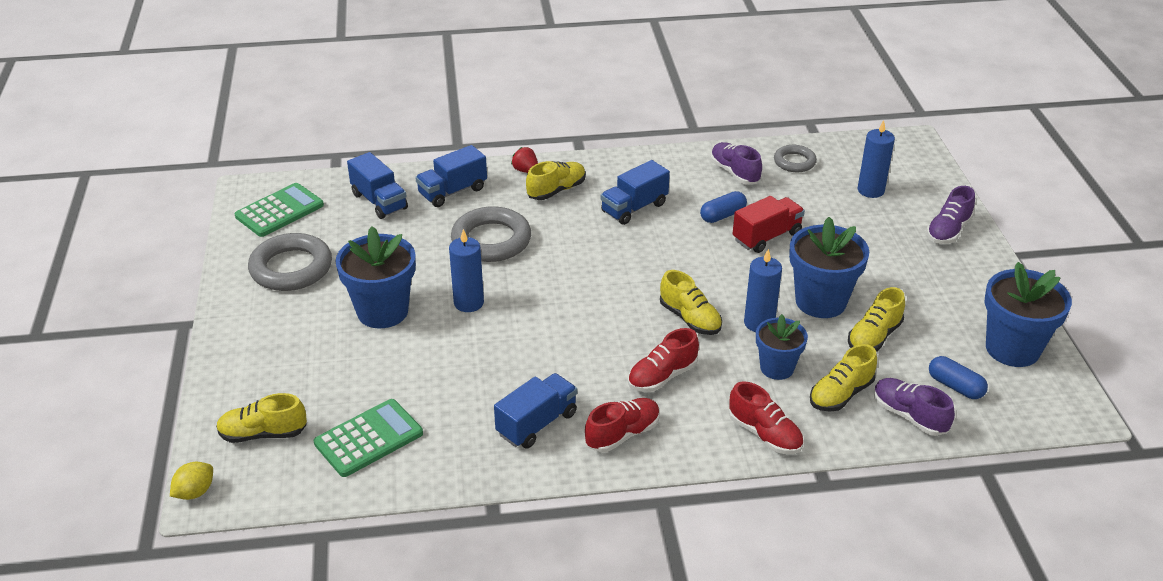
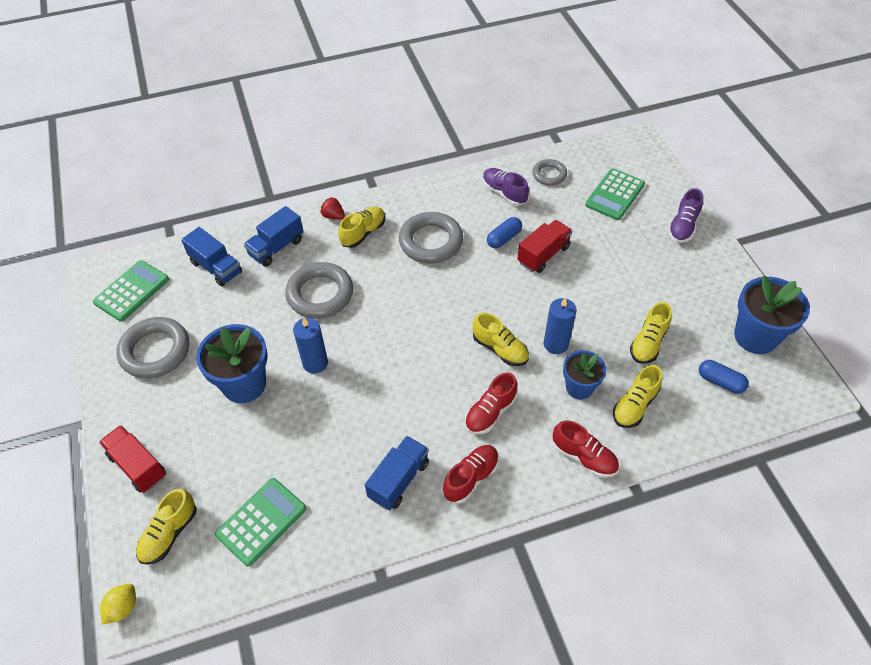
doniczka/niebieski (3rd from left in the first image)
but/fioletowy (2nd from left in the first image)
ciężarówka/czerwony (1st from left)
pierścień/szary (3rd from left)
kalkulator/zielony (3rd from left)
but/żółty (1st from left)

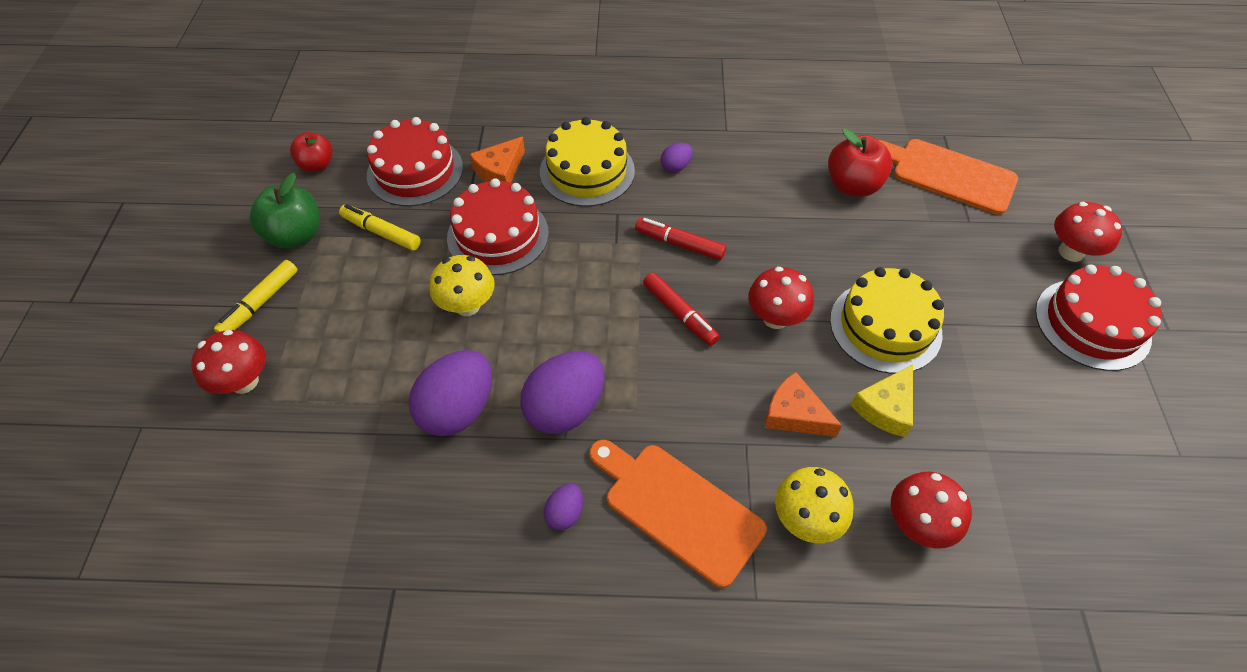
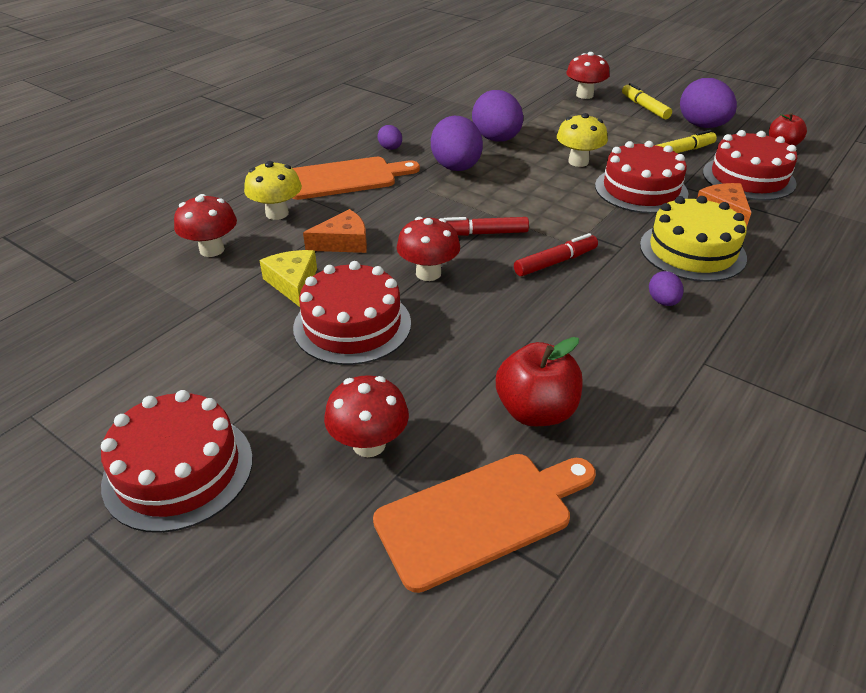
grzyb/czerwony (2nd from left)
jajko/fioletowy (5th from left)
tort/czerwony (2nd from left)

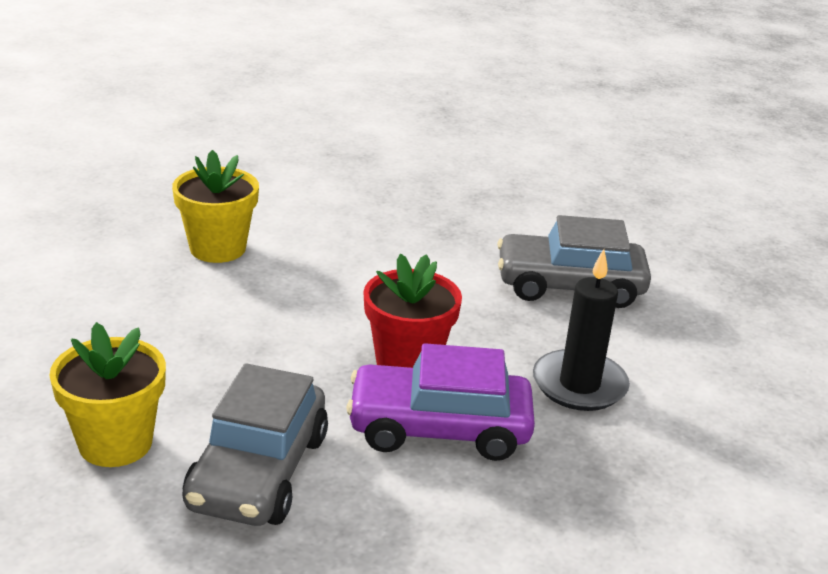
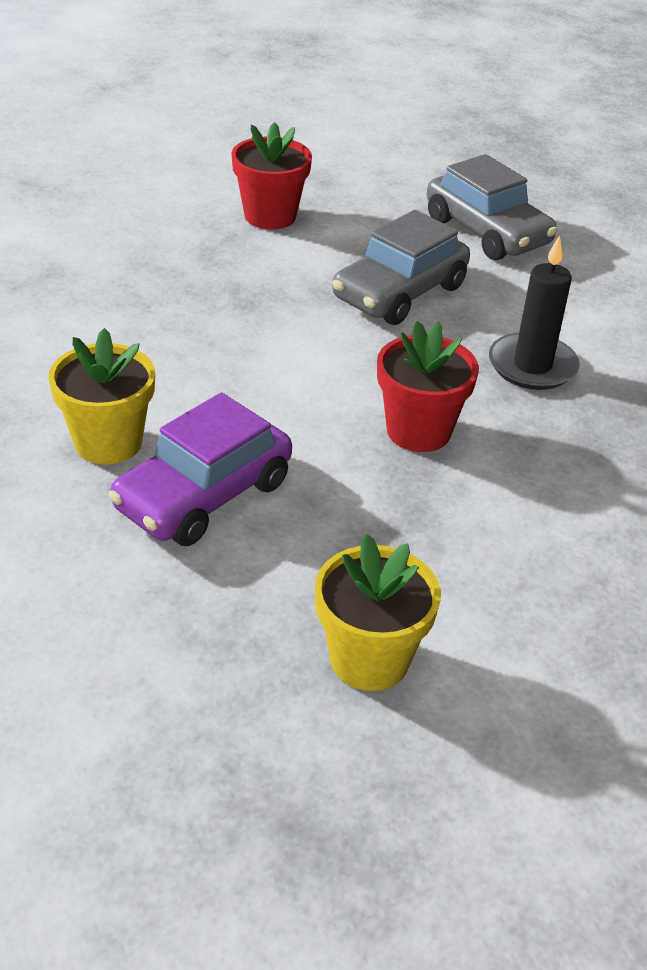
doniczka/czerwony (1st from left)
samochód/szary (2nd from left)
samochód/fioletowy

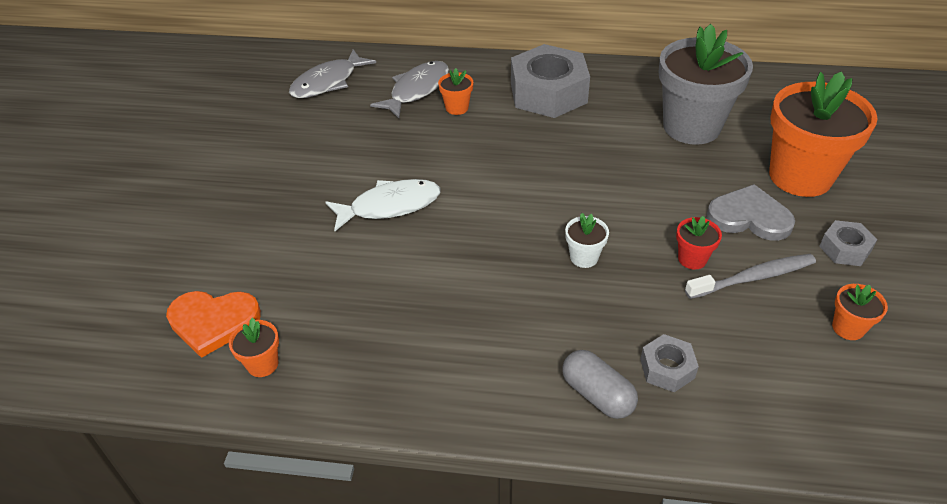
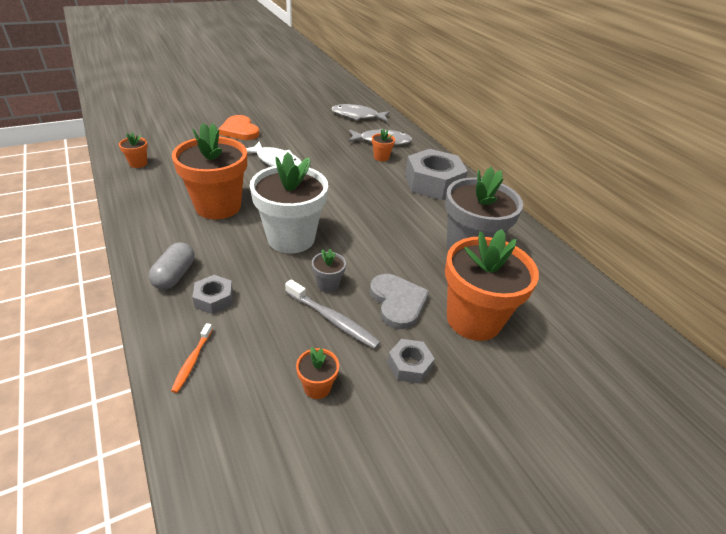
szczoteczka do zębów/pomarańczowy
doniczka/pomarańczowy (2nd from left)
serce/pomarańczowy
doniczka/szary (1st from left)
doniczka/biały

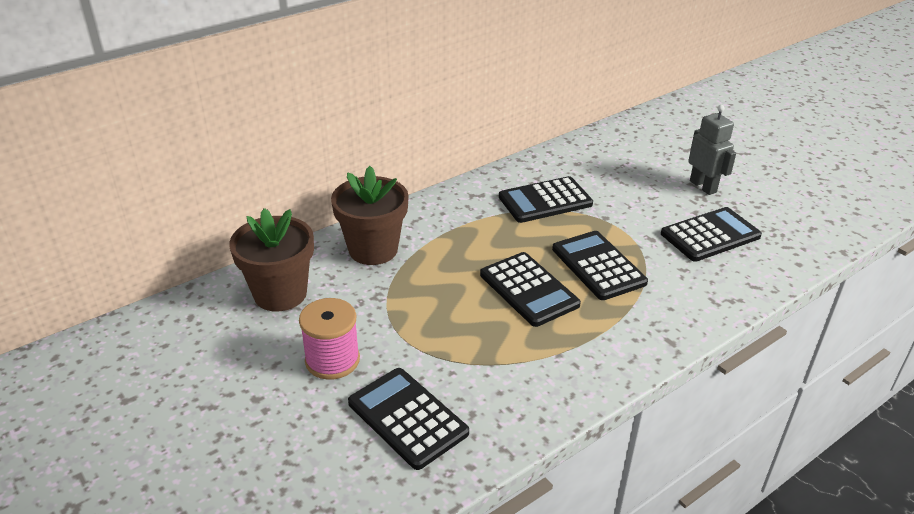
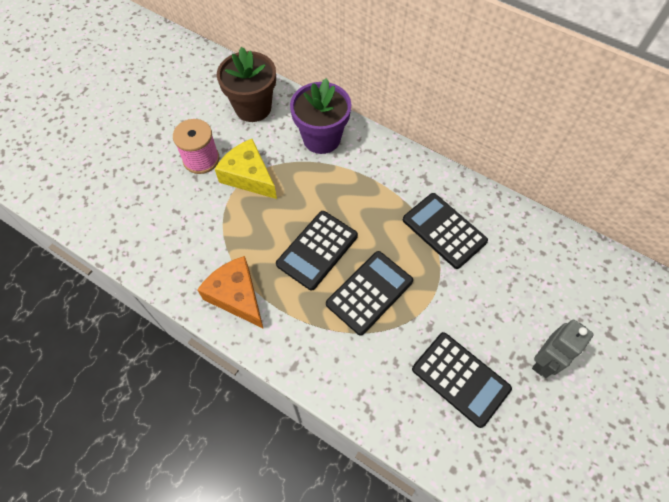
kalkulator/czarny (1st from left in the first image)
ser/pomarańczowy
ser/żółty
doniczka/fioletowy

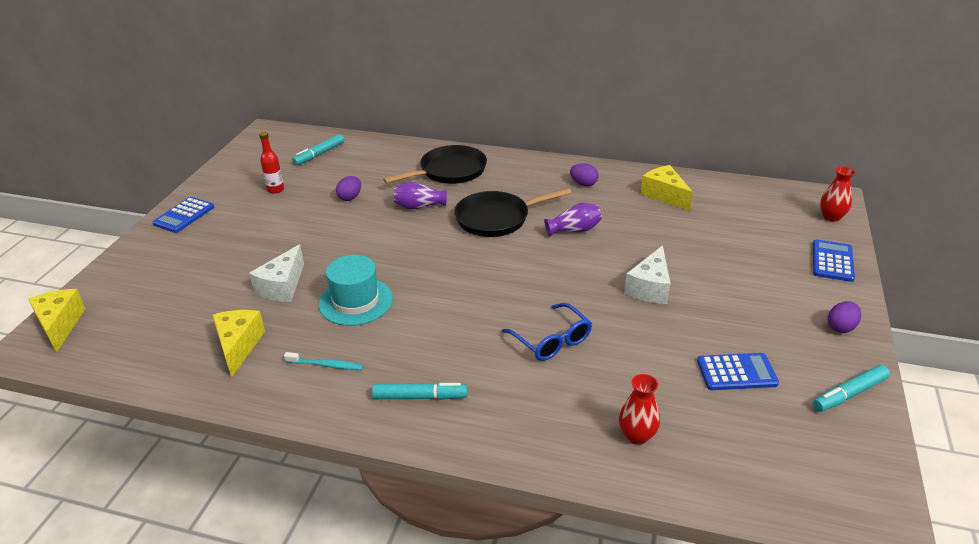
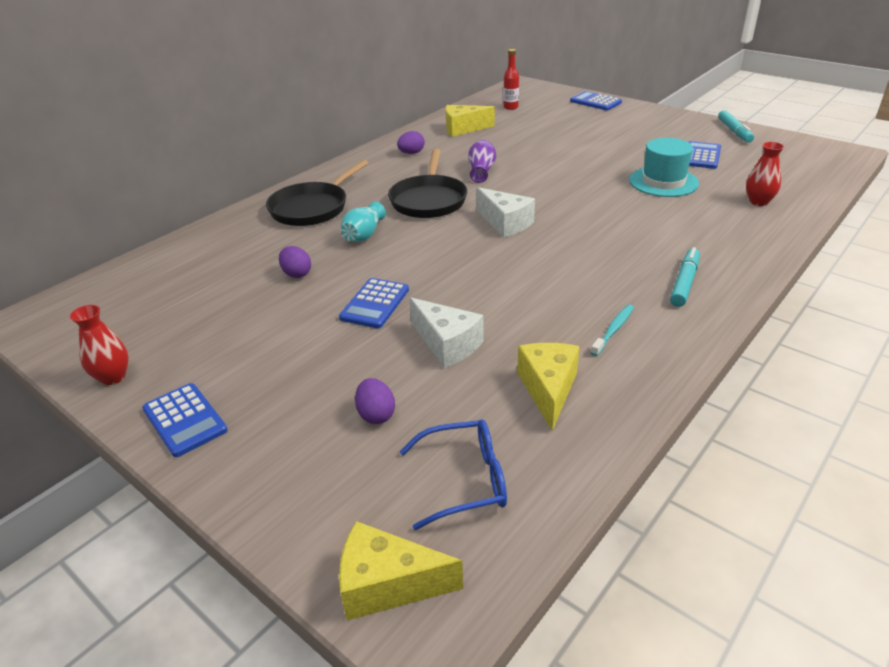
flamaster/turkusowy (1st from left in the first image)
kalkulator/niebieski (2nd from left)
butelka/czerwony
kapelusz/turkusowy
okulary/niebieski
ser/biały (2nd from left)
wazon/czerwony (1st from left)
jajko/fioletowy (2nd from left)
wazon/turkusowy
ser/żółty (3rd from left)
patelnia/czarny (1st from left)

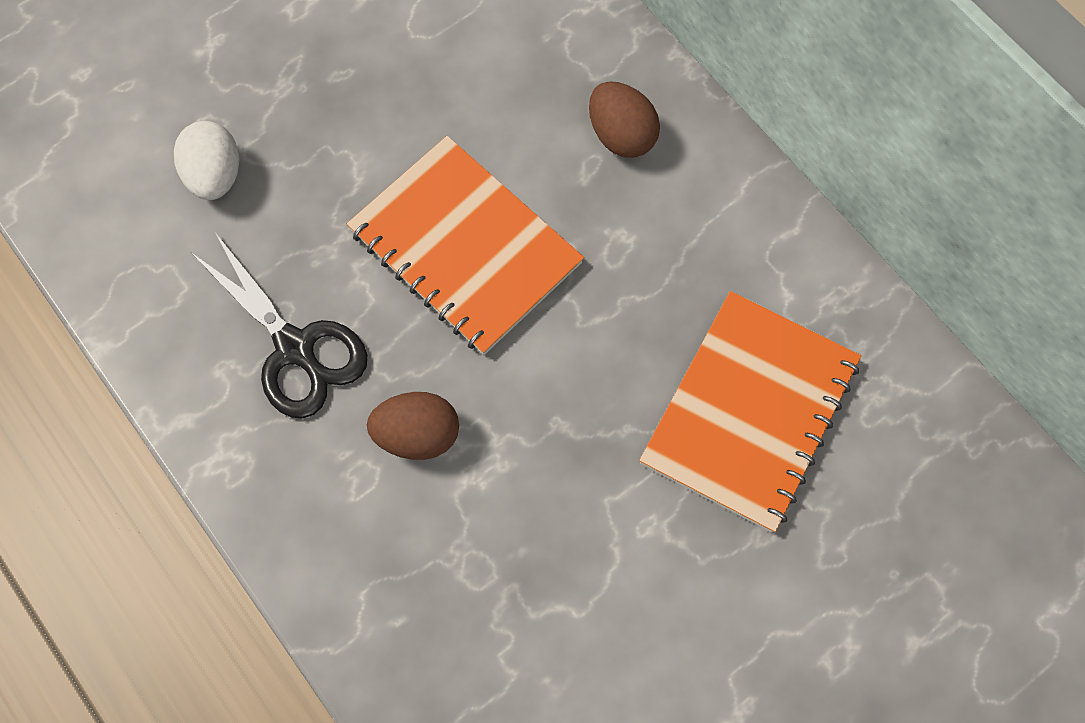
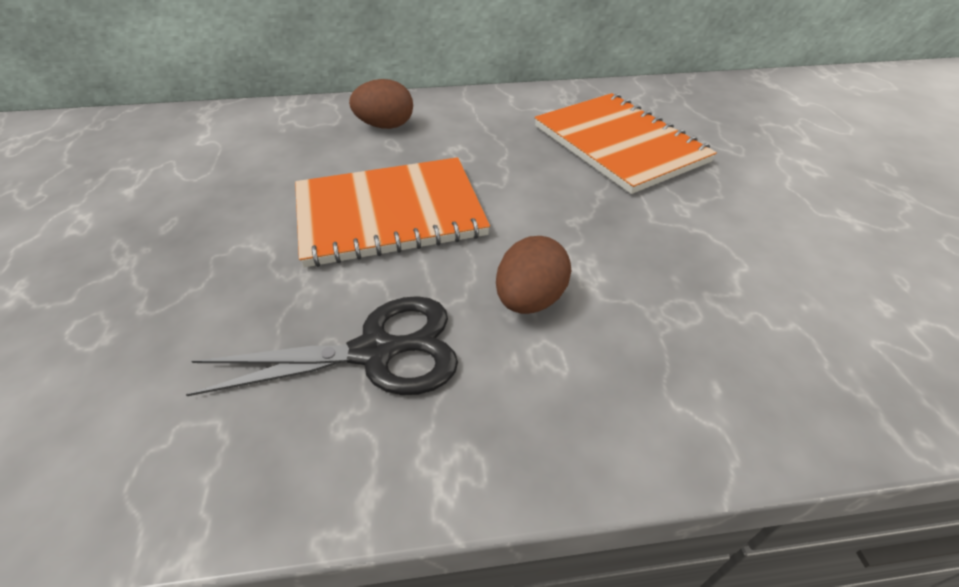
jajko/biały

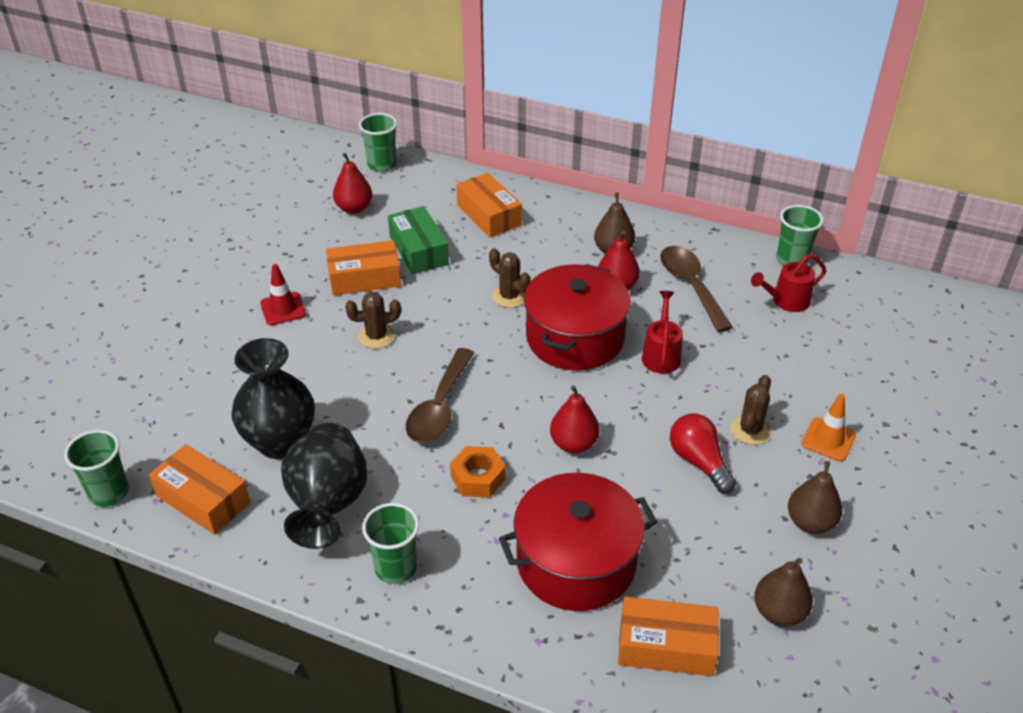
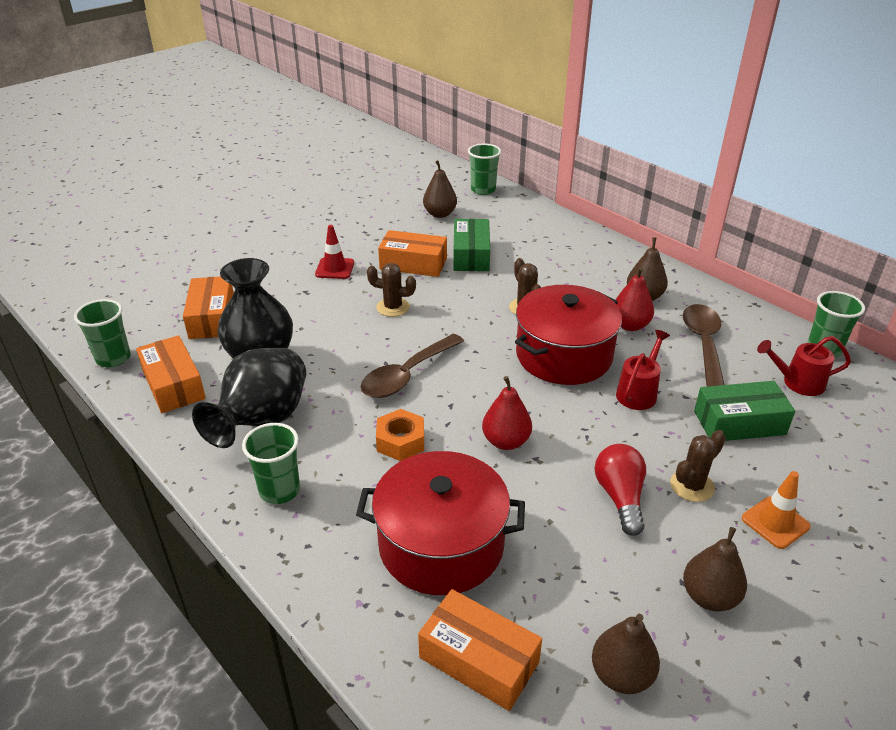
pudełko/zielony (2nd from left)
pudełko/pomarańczowy (2nd from left)
gruszka/brązowy (1st from left)

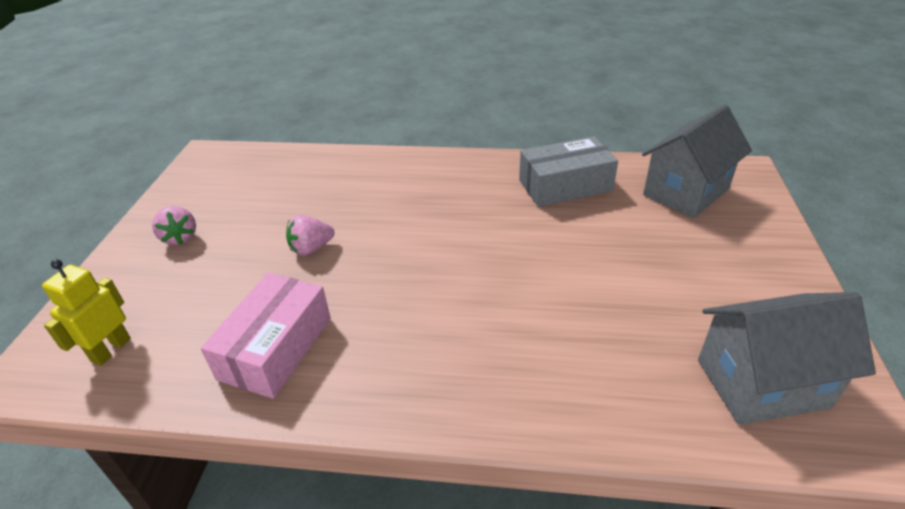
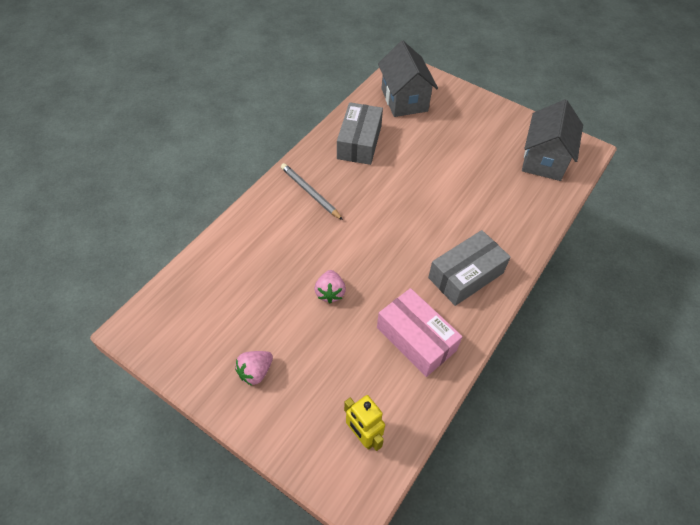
ołówek/szary
pudełko/szary (2nd from left)
truskawka/różowy (1st from left)

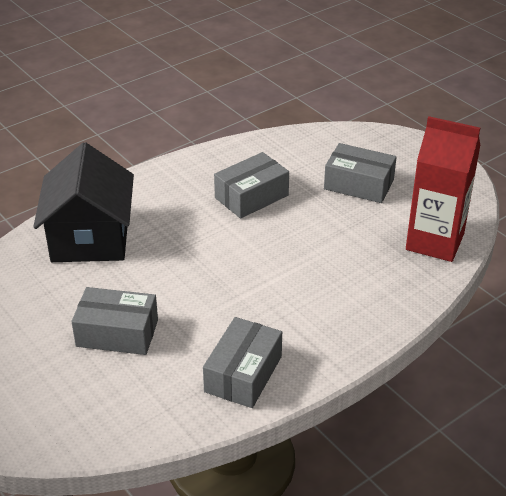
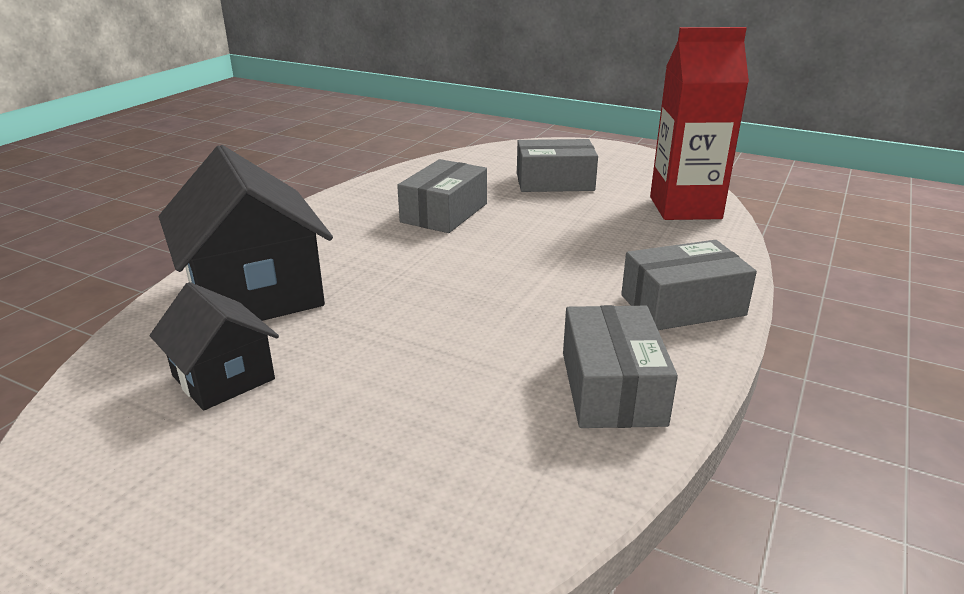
domek/czarny (1st from left)
pudełko/szary (4th from left)

